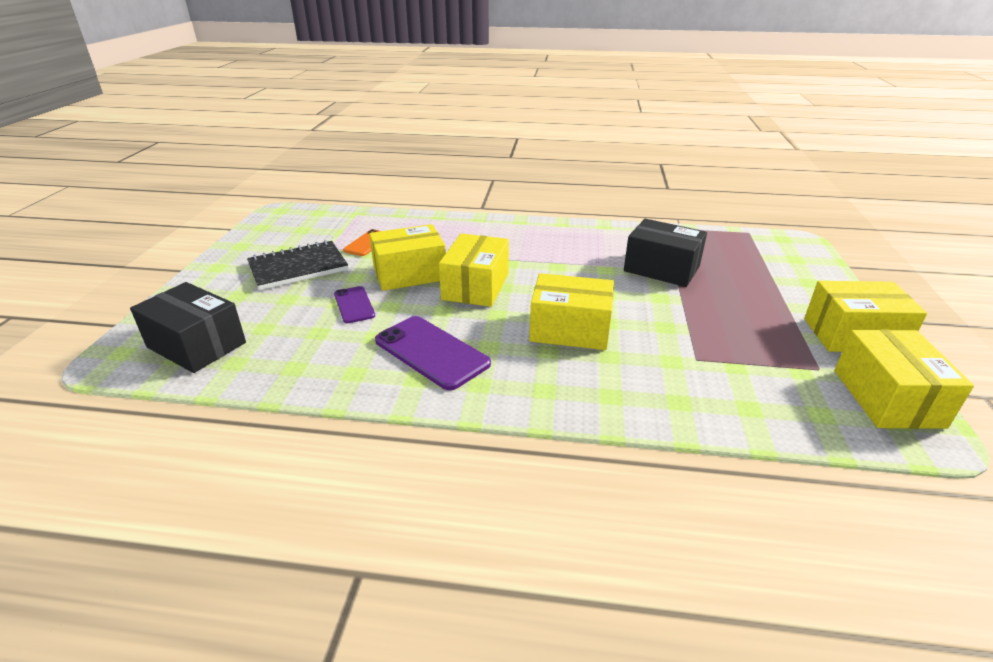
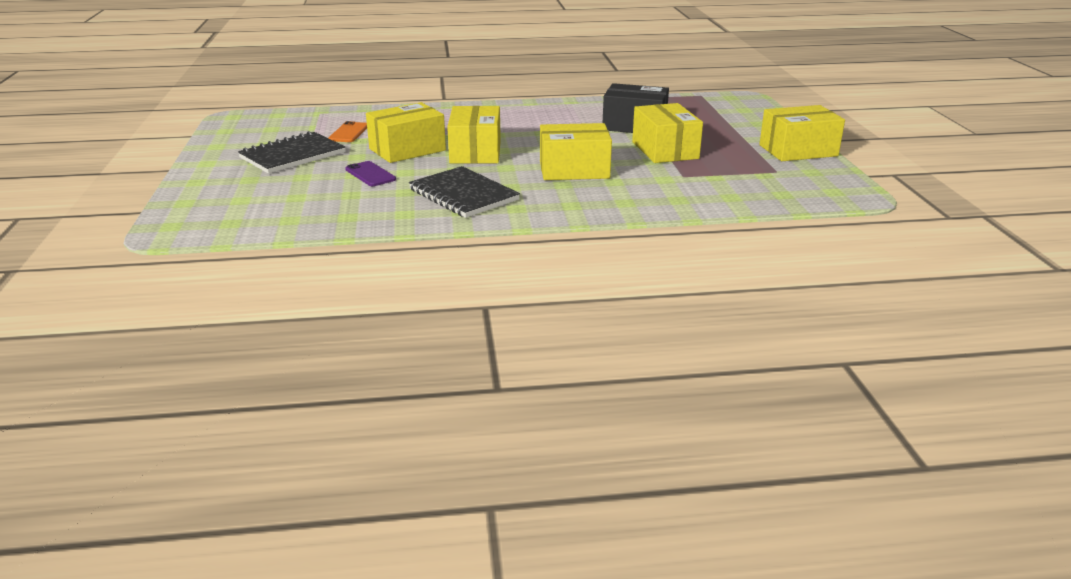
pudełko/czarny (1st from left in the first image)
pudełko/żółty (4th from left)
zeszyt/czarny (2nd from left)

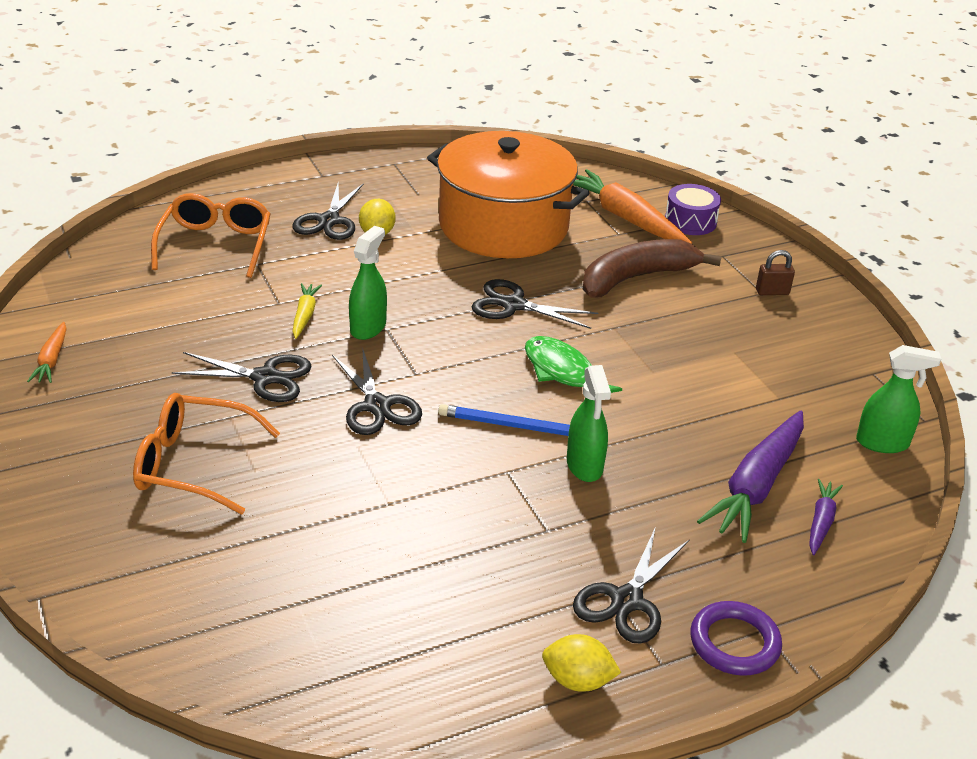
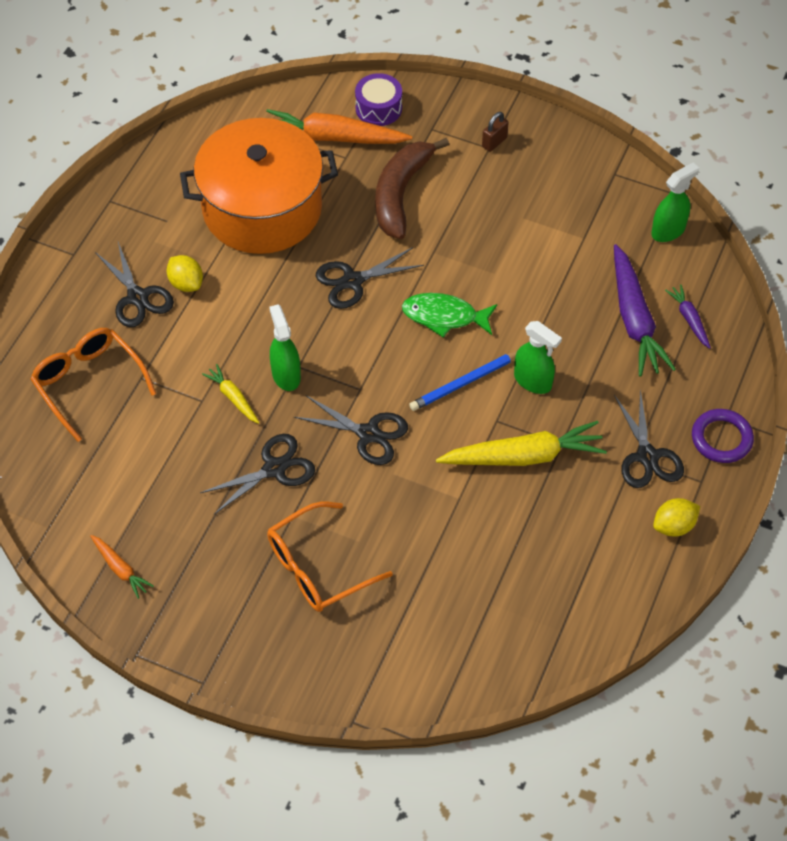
marchewka/żółty (2nd from left)

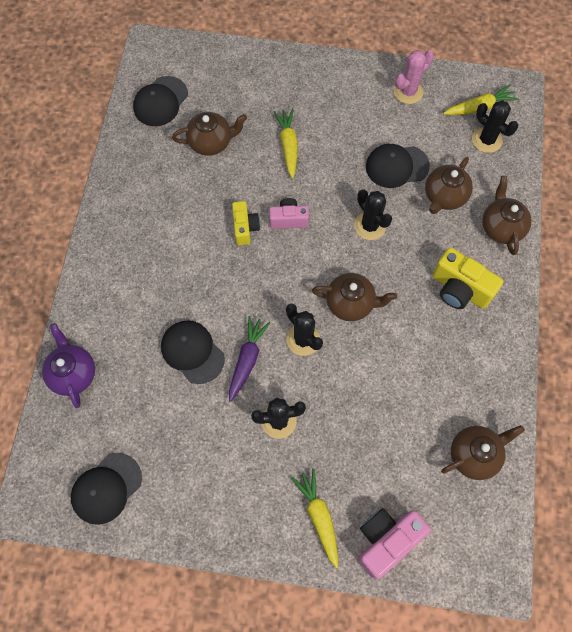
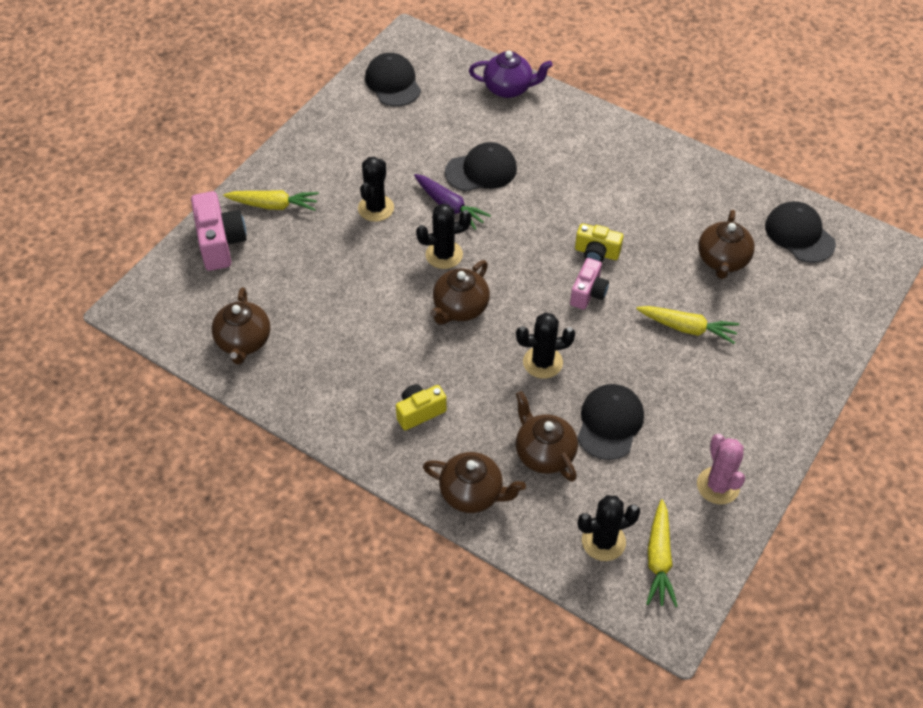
aparat fotograficzny/żółty (1st from left)

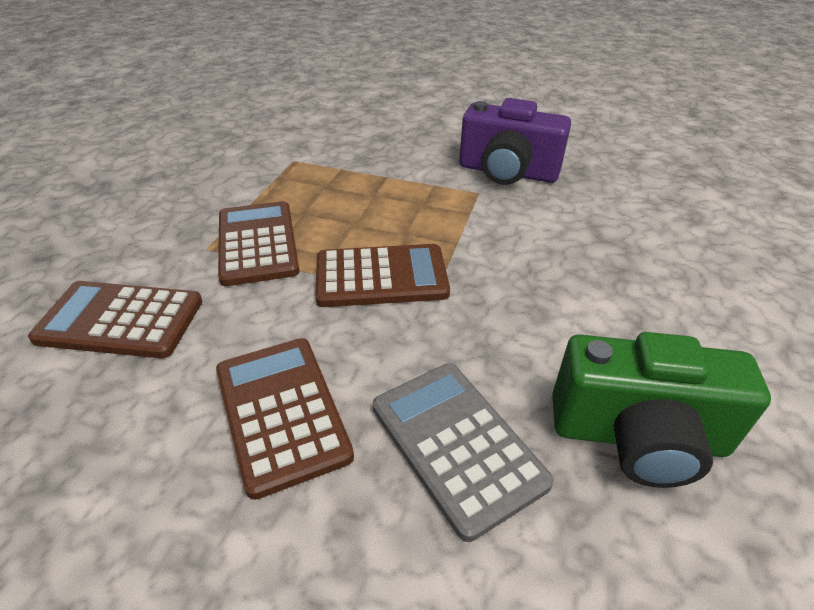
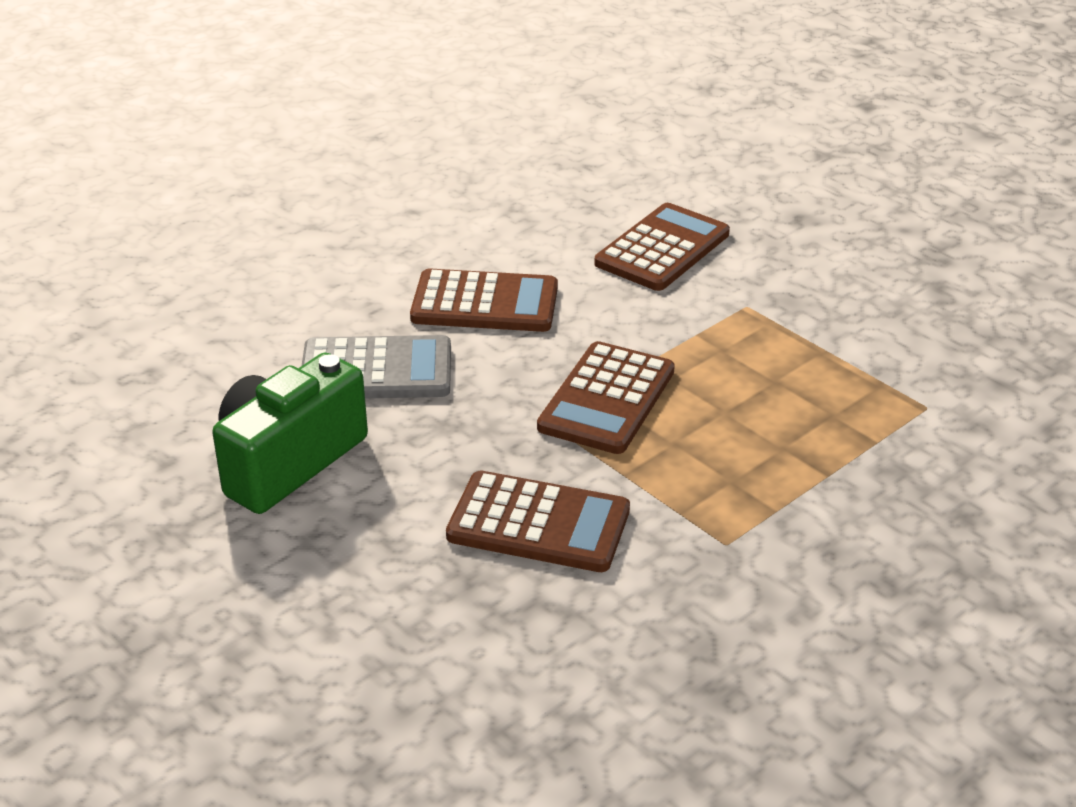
aparat fotograficzny/fioletowy
kalkulator/brązowy (2nd from left)

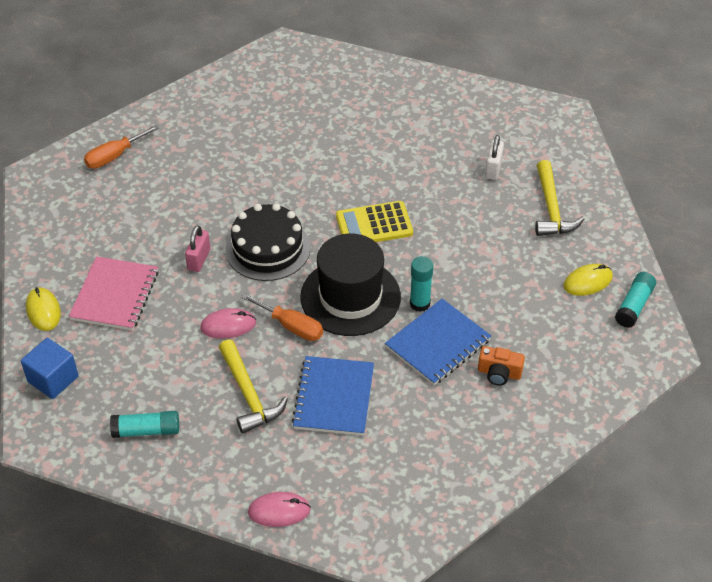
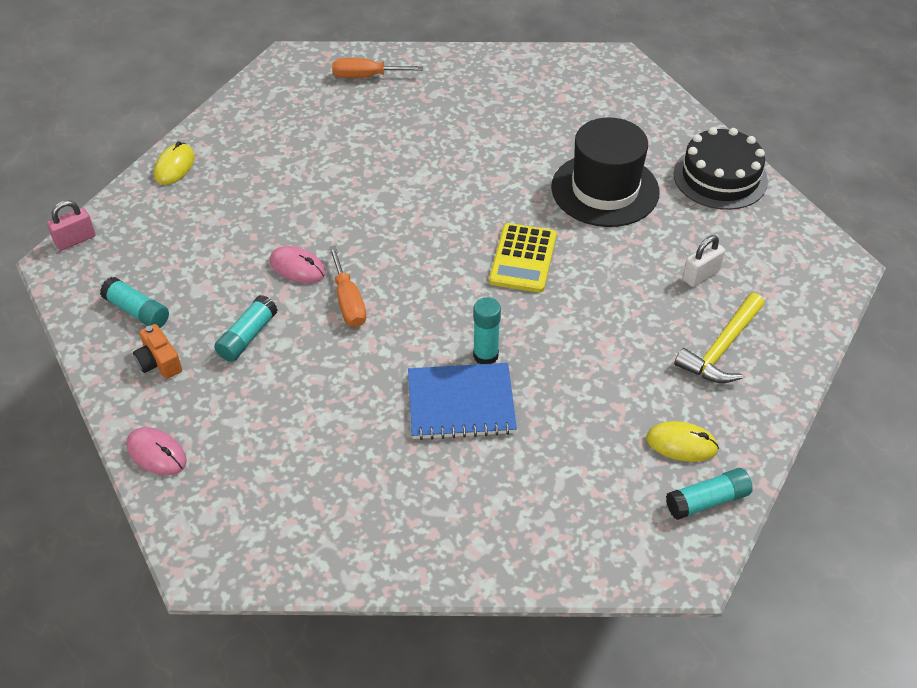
sześcian/niebieski
zeszyt/różowy
zeszyt/niebieski (1st from left in the first image)
kłódka/różowy
tort/czarny
kapelusz/czarny
aparat fotograficzny/pomarańczowy
klej w sztyfcie/turkusowy (2nd from left)
kalkulator/żółty

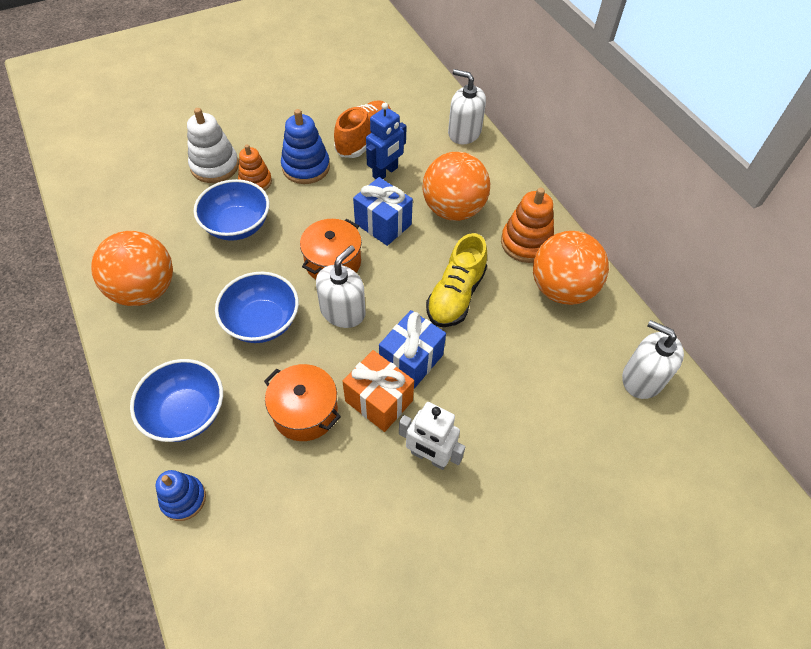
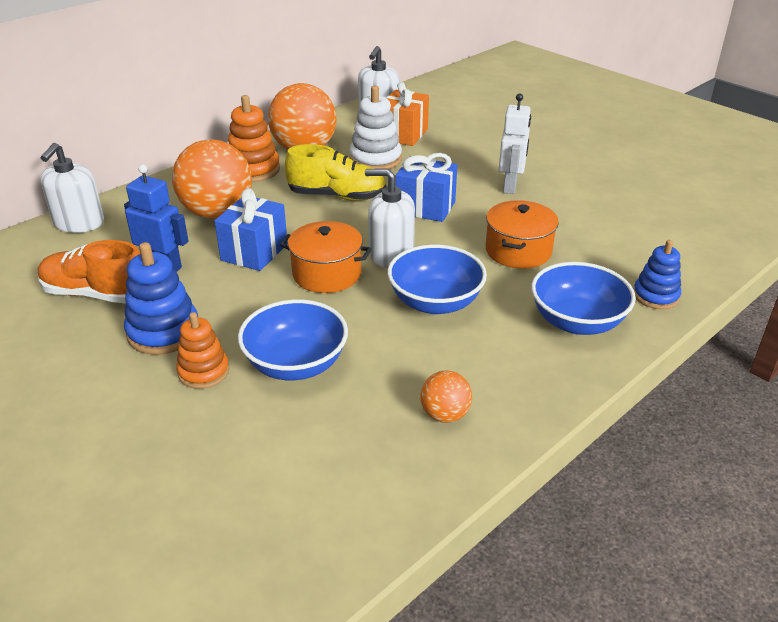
zabawka nakładanka/biały
prezent/pomarańczowy
piłka/pomarańczowy (3rd from left)

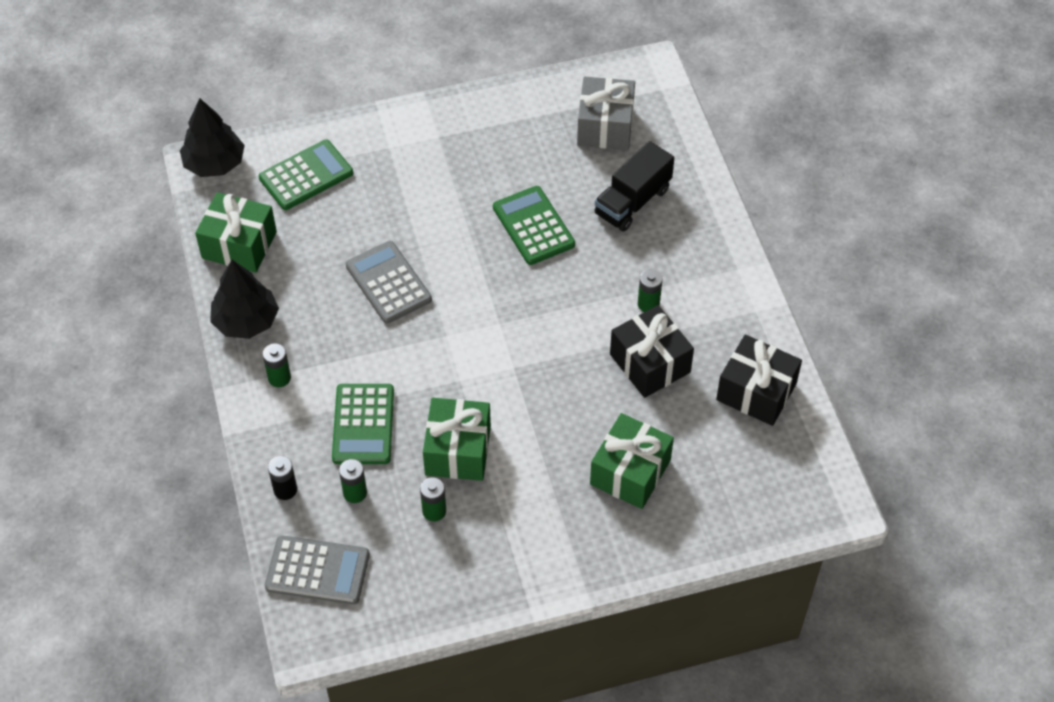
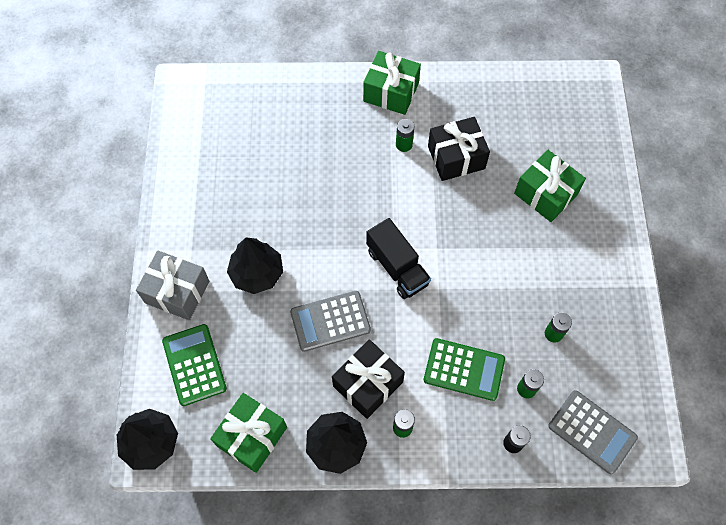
kalkulator/zielony (3rd from left in the first image)
drzewko/czarny (2nd from left)
prezent/zielony (2nd from left)
prezent/szary
ciężarówka/czarny
prezent/czarny (1st from left)
kalkulator/szary (2nd from left)

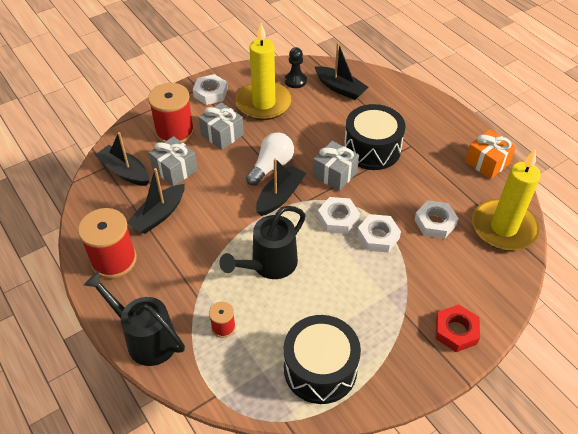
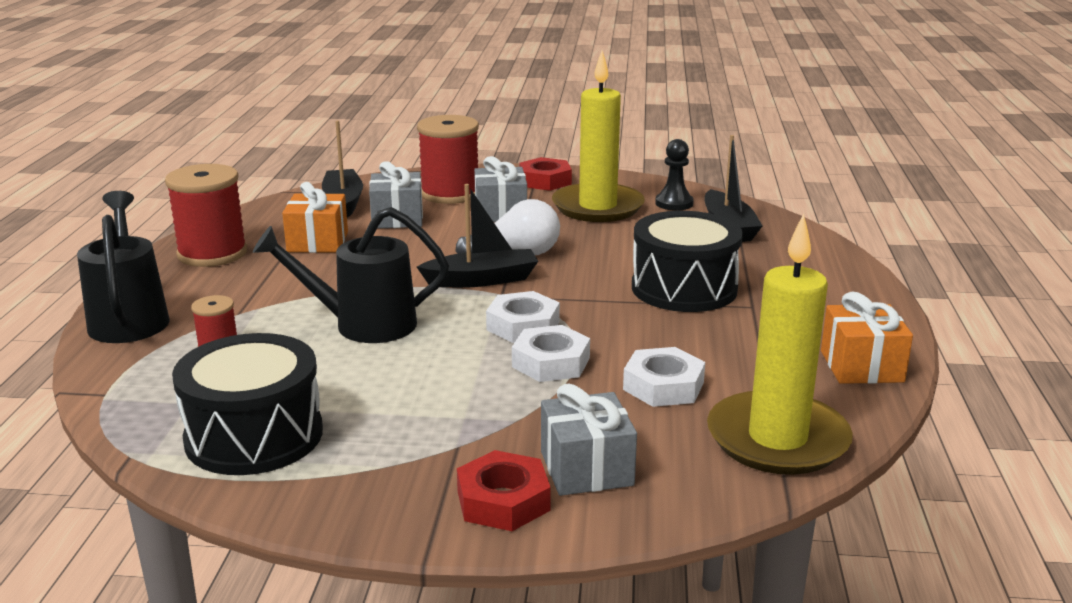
prezent/szary (3rd from left)
prezent/pomarańczowy (1st from left)
nakrętka/czerwony (2nd from left)

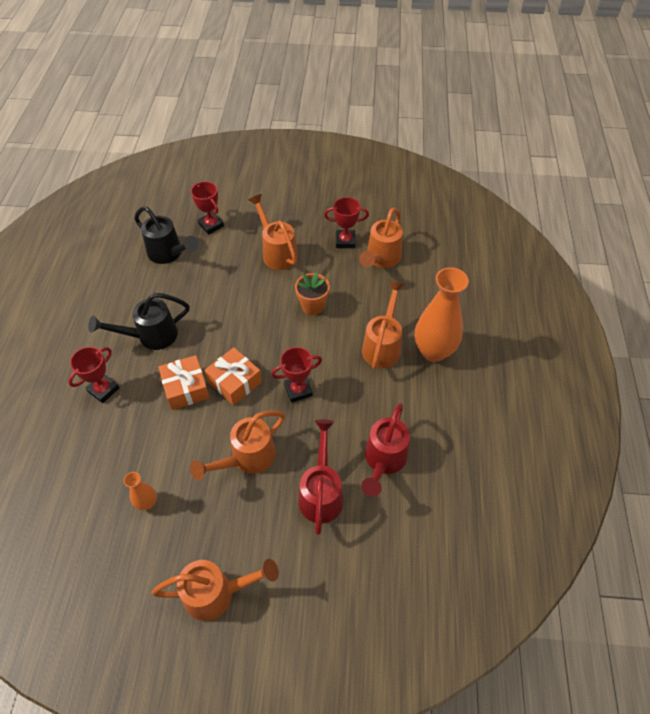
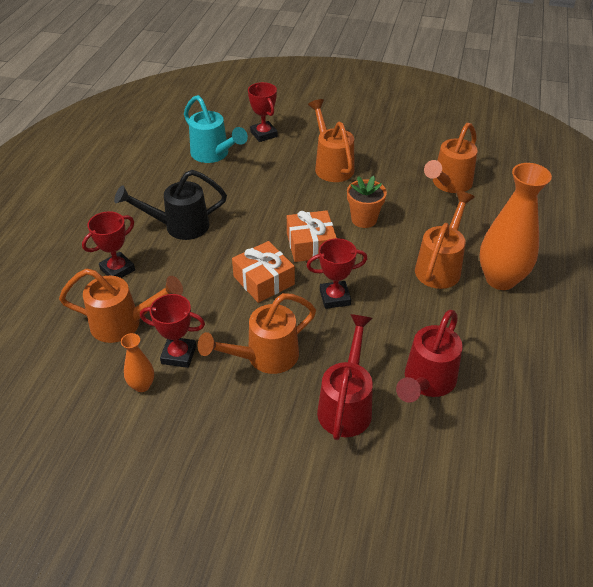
konewka/pomarańczowy (1st from left)
prezent/pomarańczowy (2nd from left)
puchar/czerwony (2nd from left)
konewka/turkusowy

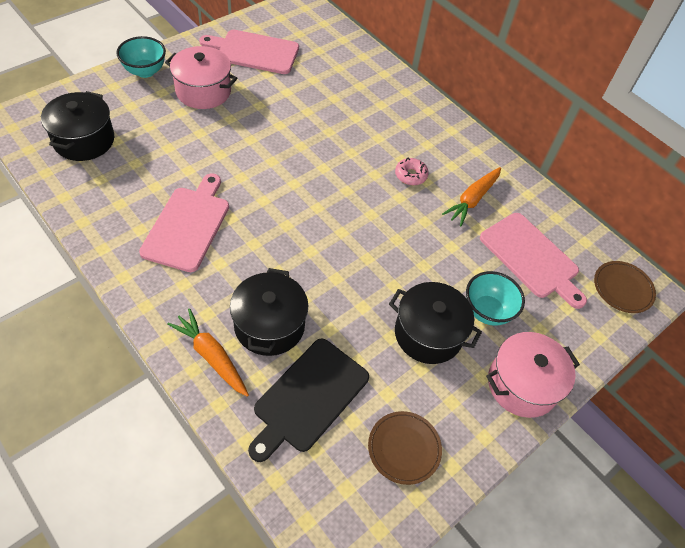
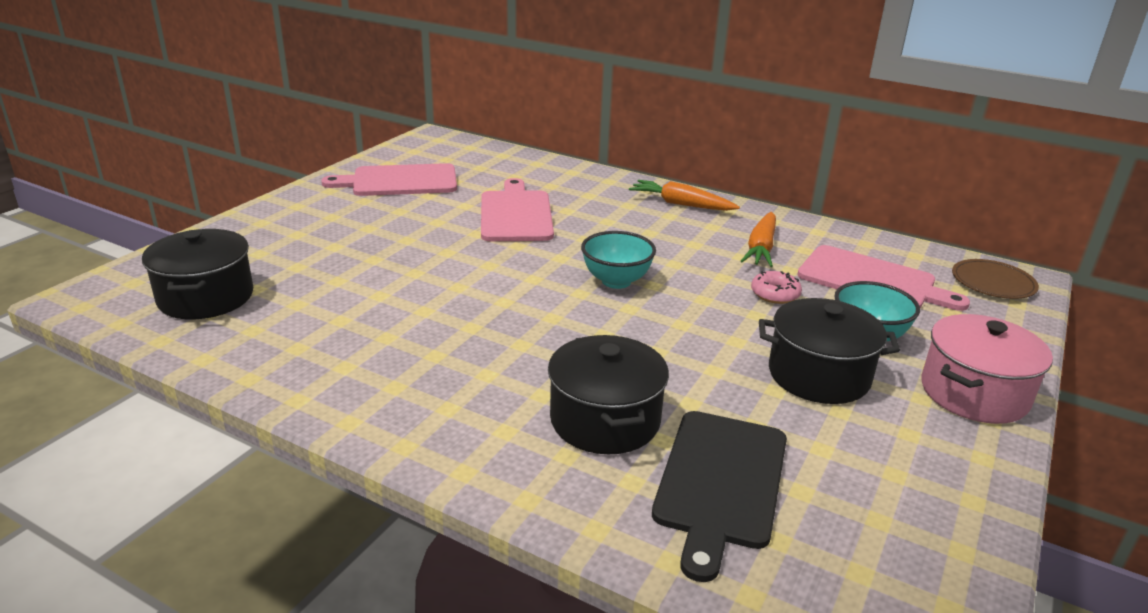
garnek/różowy (1st from left in the first image)
talerz/brązowy (1st from left in the first image)
miska/turkusowy (1st from left)
deska do krojenia/różowy (2nd from left)
marchewka/pomarańczowy (1st from left)
donut/różowy

